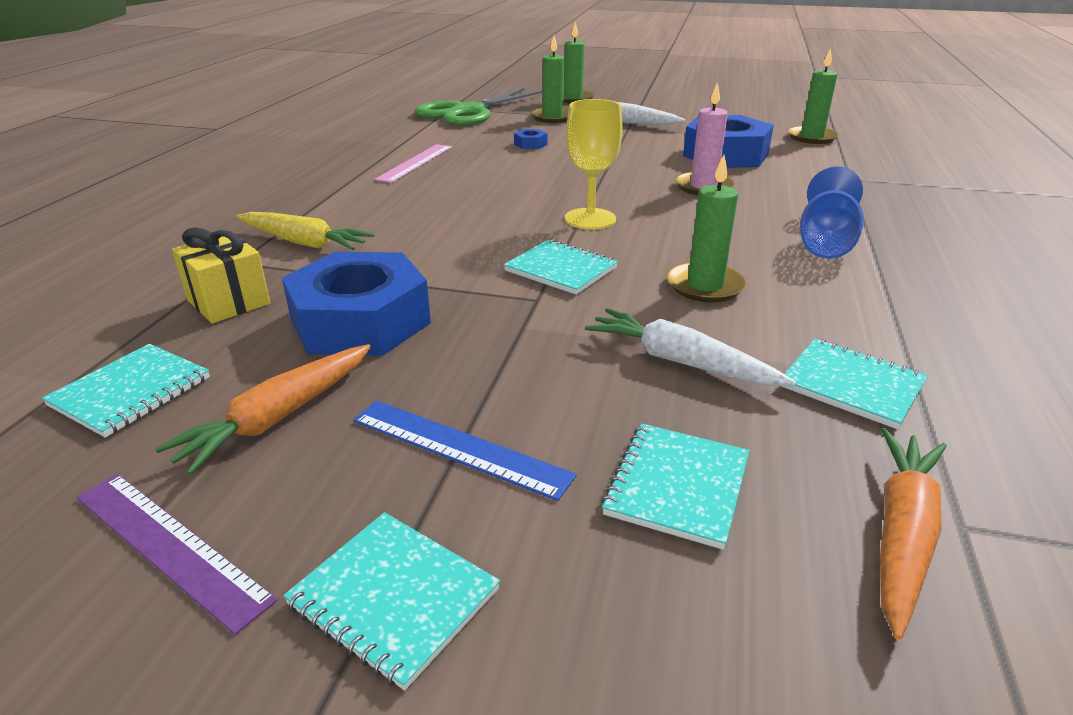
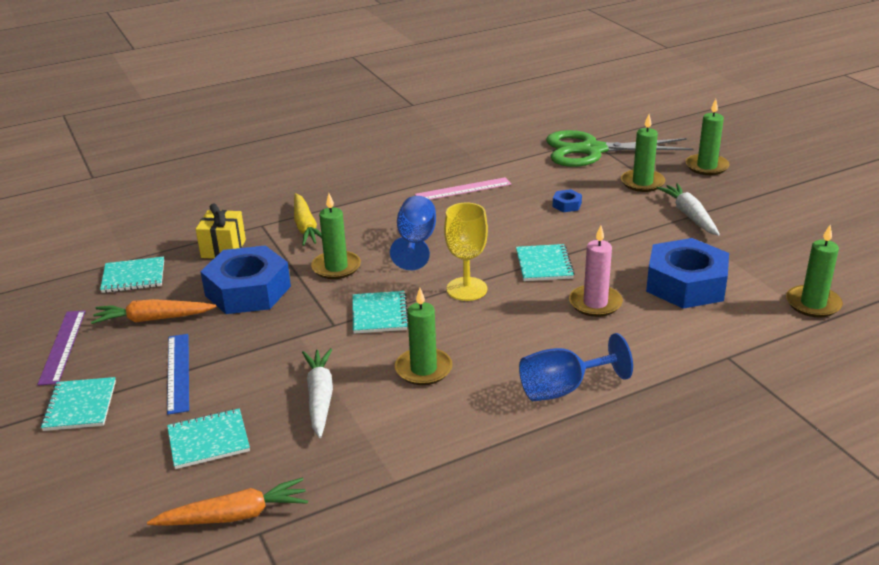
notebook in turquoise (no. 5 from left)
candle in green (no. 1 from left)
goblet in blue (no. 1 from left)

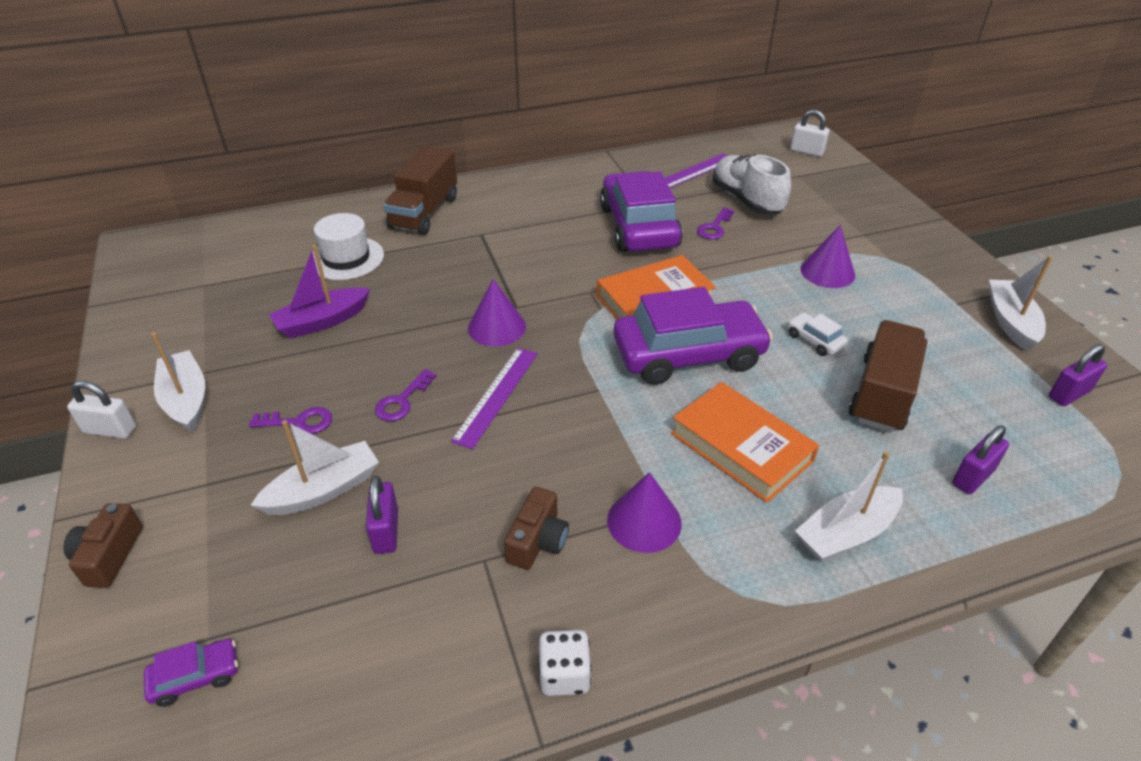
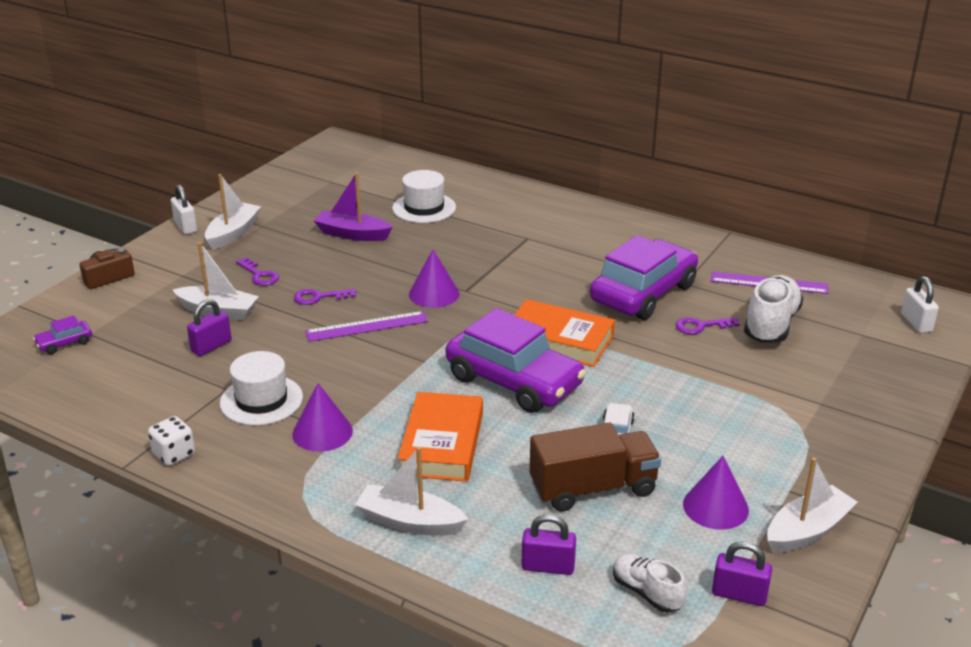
truck in brown (no. 1 from left in the first image)
cone in purple (no. 3 from left)
hat in white (no. 1 from left)
car in purple (no. 1 from left)
shoe in white (no. 1 from left)

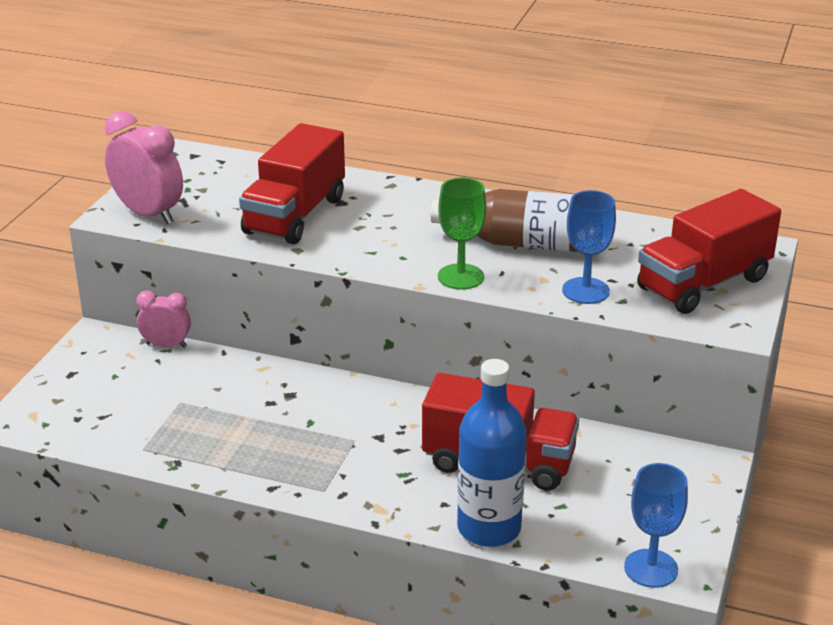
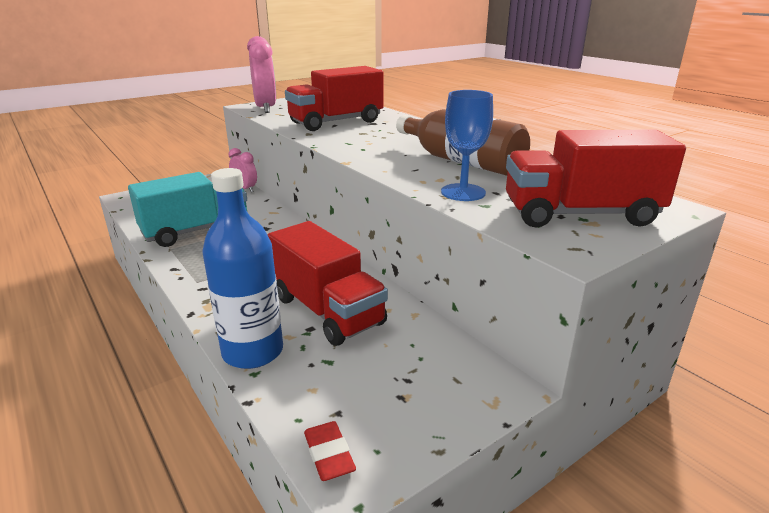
goblet in green
eraser in red
truck in turquoise

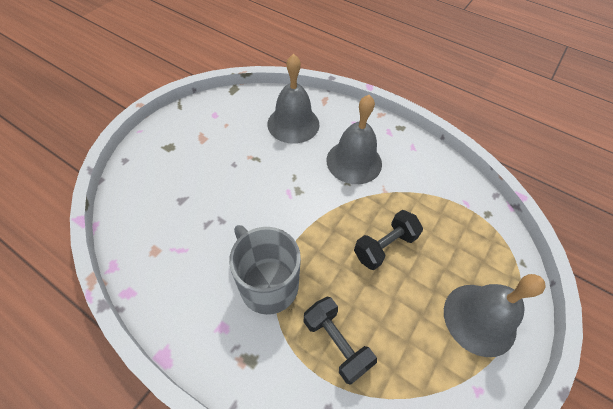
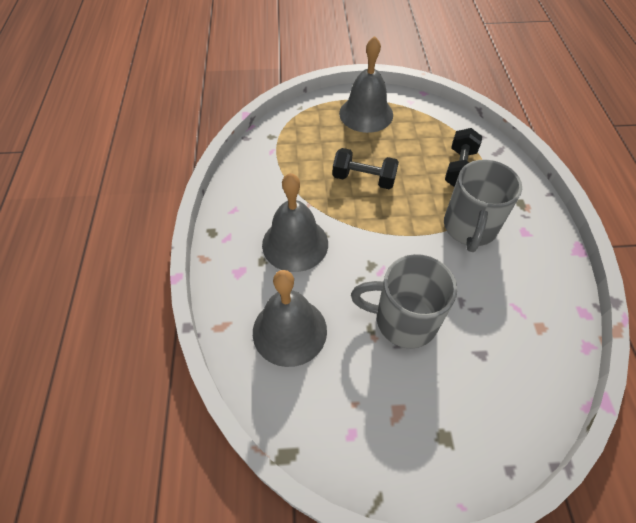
mug in grey (no. 1 from left)

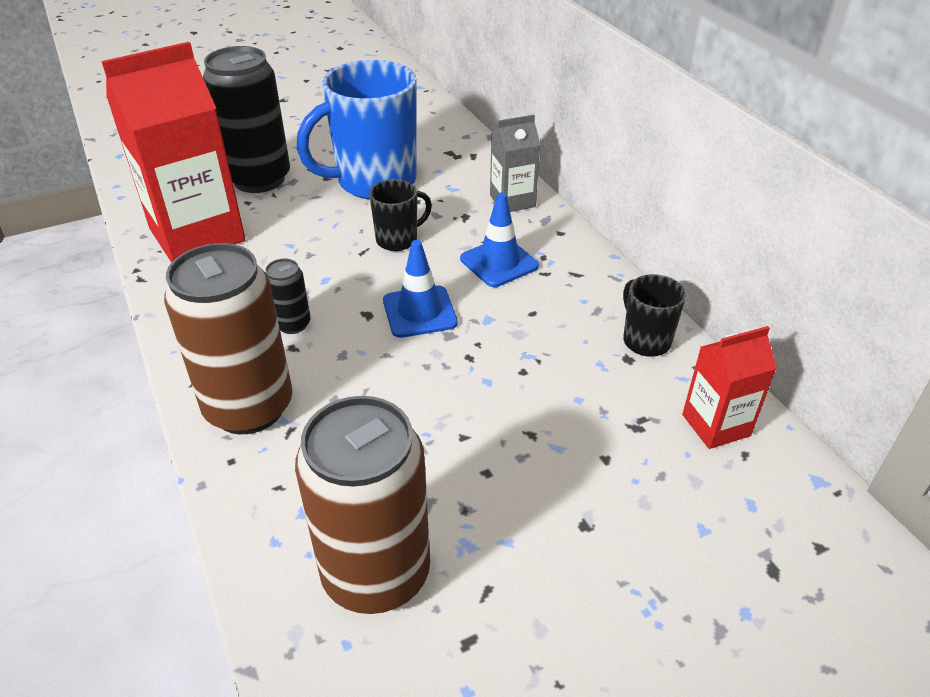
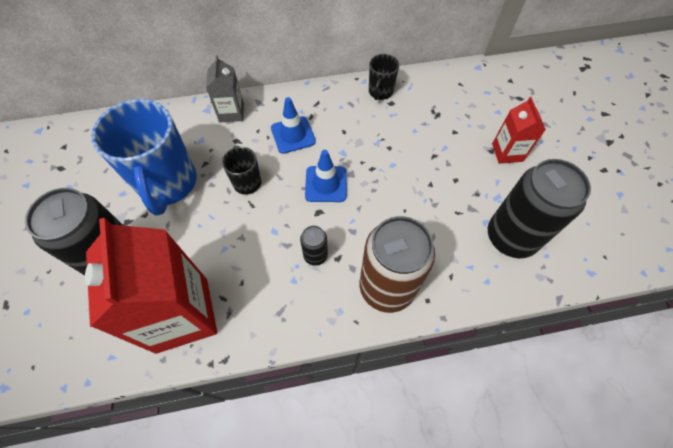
mug in black (no. 2 from left)
carton in red (no. 2 from left)
can in black (no. 3 from left)

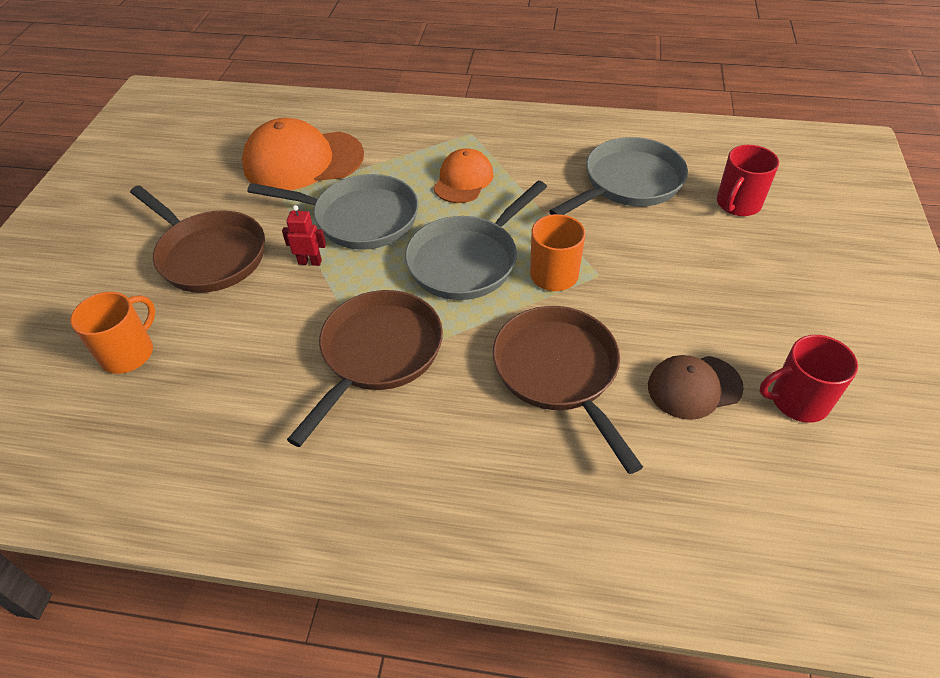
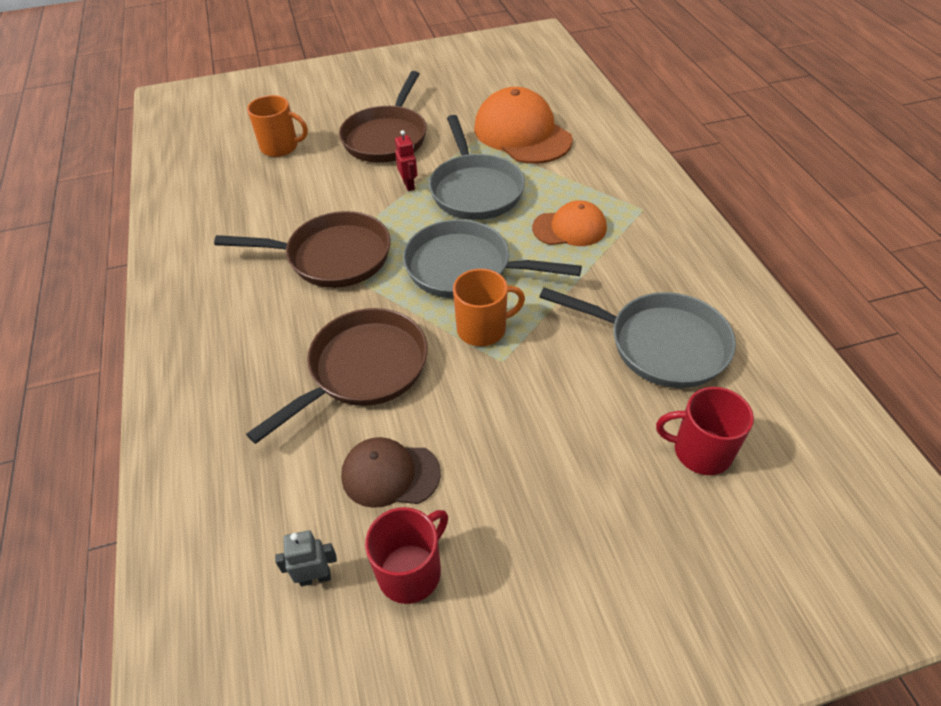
mug in red (no. 1 from left)
cap in brown
robot in grey

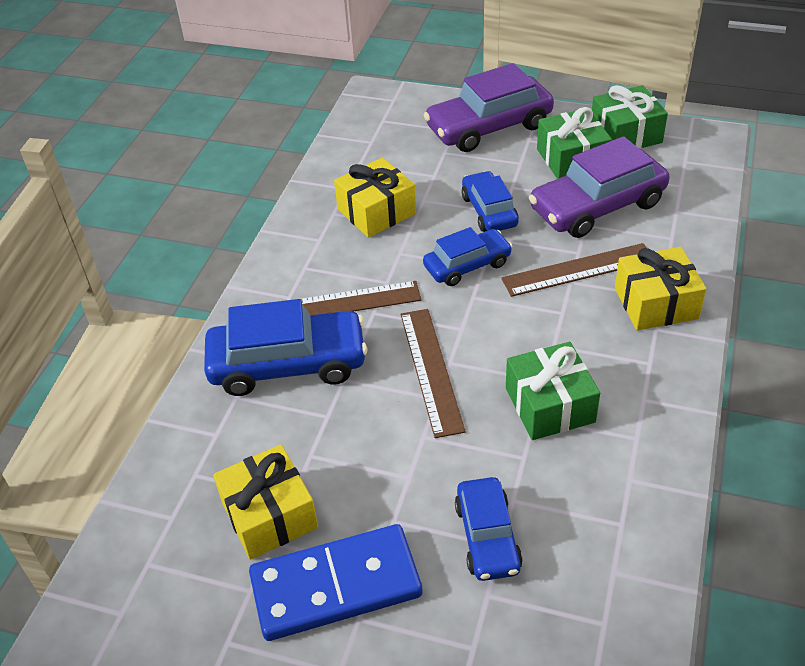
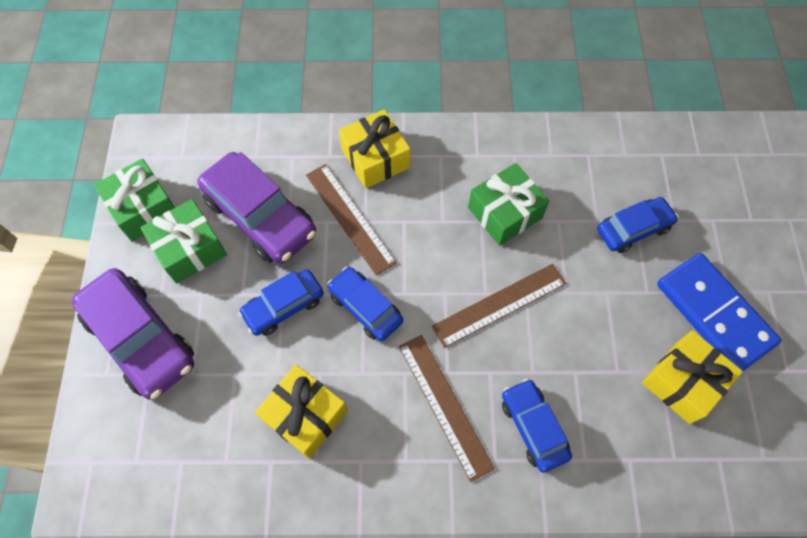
car in blue (no. 3 from left)

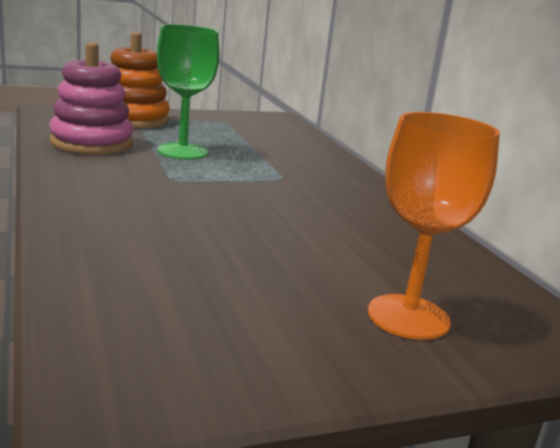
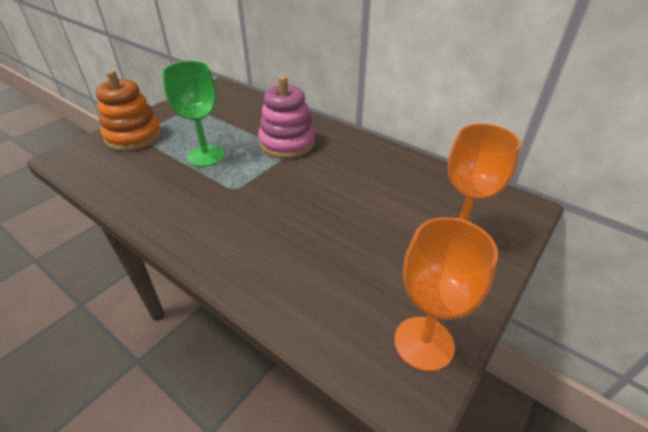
stacking toy in pink
goblet in orange (no. 1 from left)

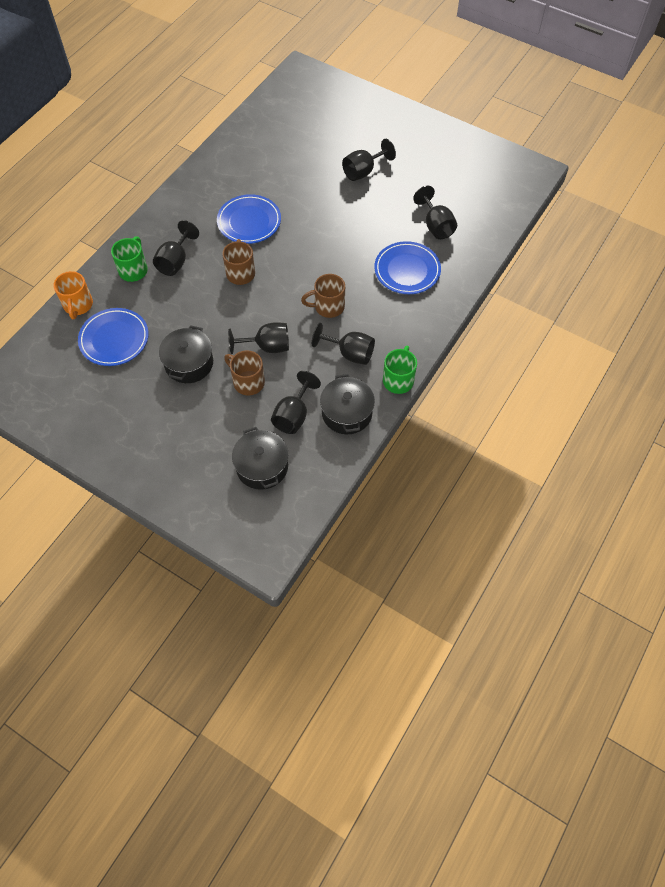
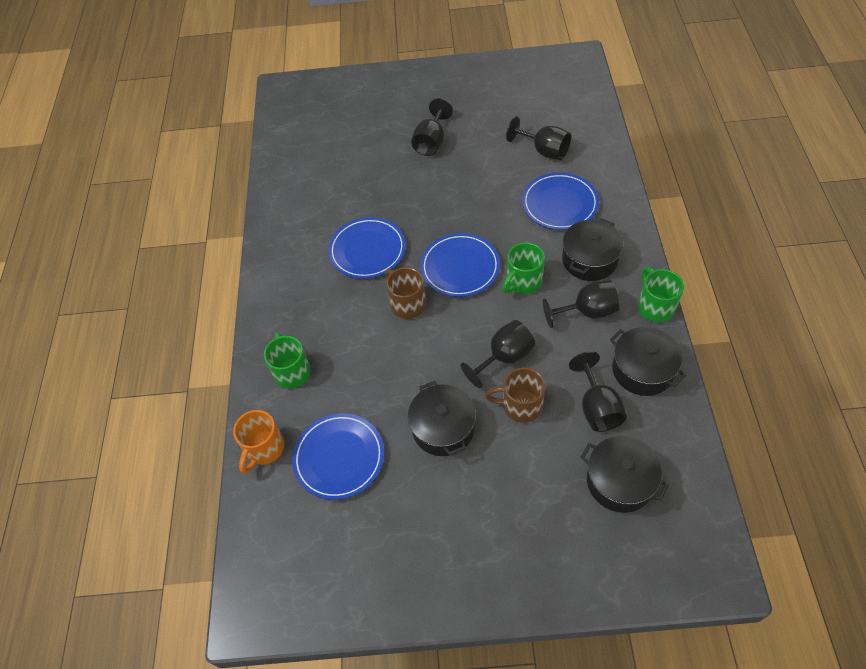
goblet in black (no. 1 from left in the first image)
mug in orange
mug in green (no. 2 from left)
pot in black (no. 2 from left)
plate in blue (no. 3 from left)

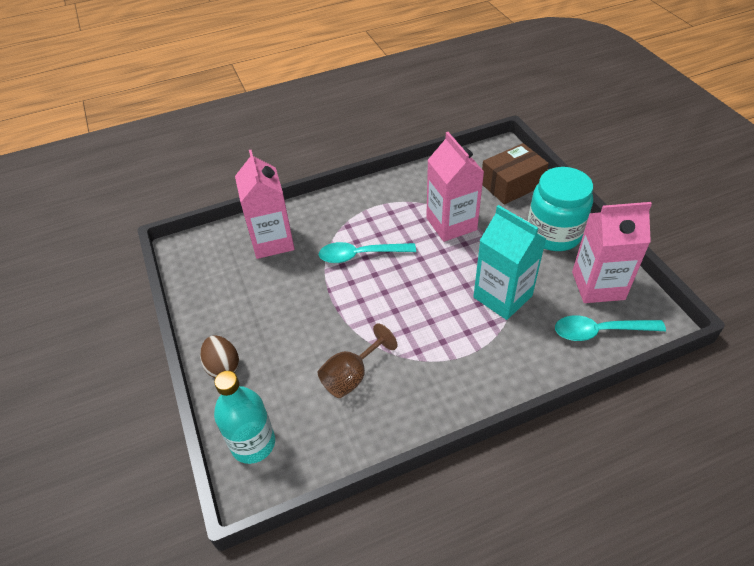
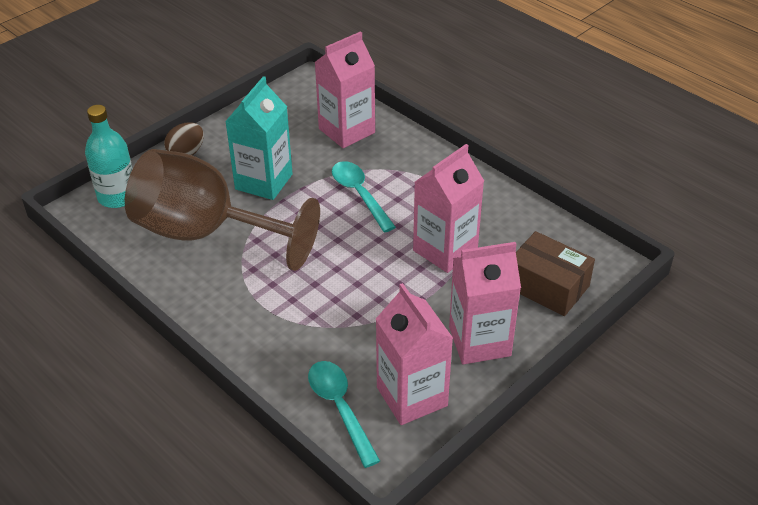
carton in pink (no. 4 from left)
carton in turquoise
goblet in brown

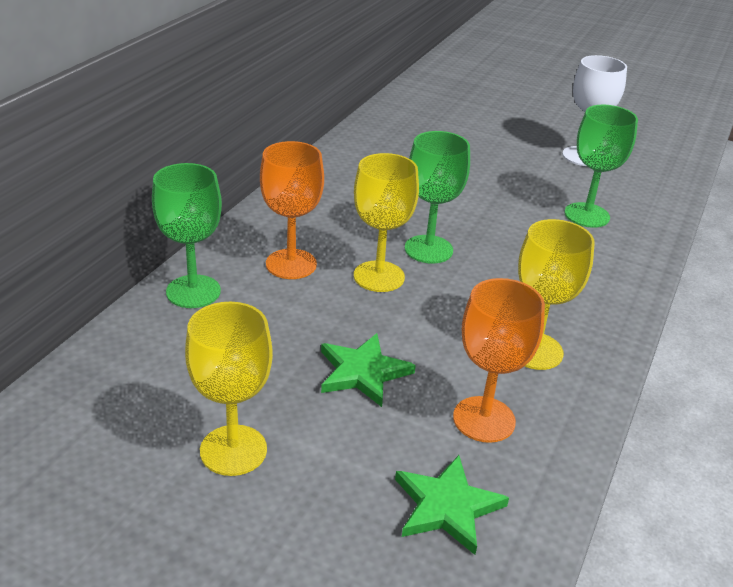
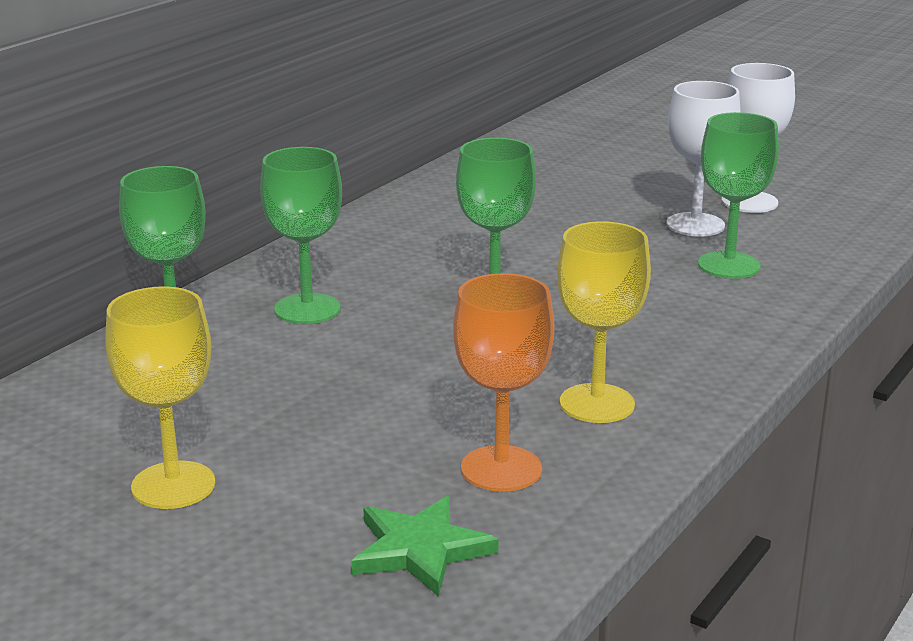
goblet in green (no. 2 from left)
goblet in yellow (no. 2 from left in the first image)
star in green (no. 1 from left in the first image)
goblet in white (no. 1 from left)

